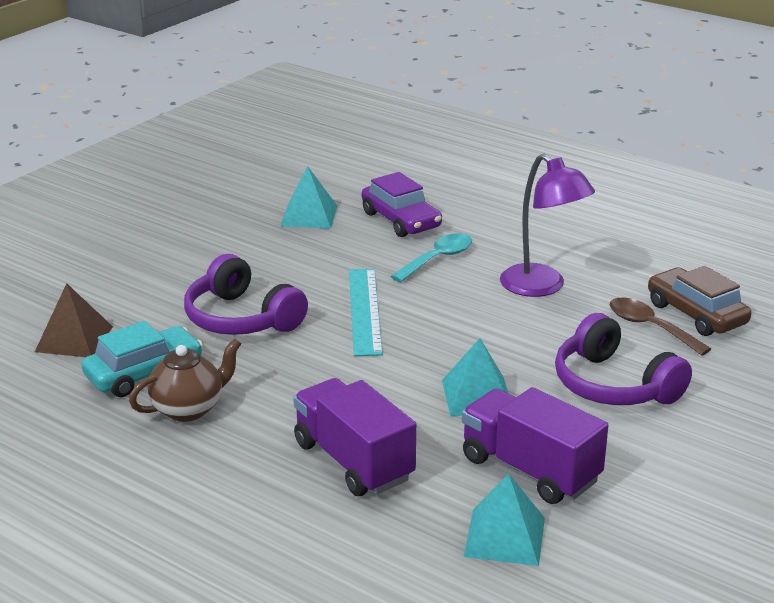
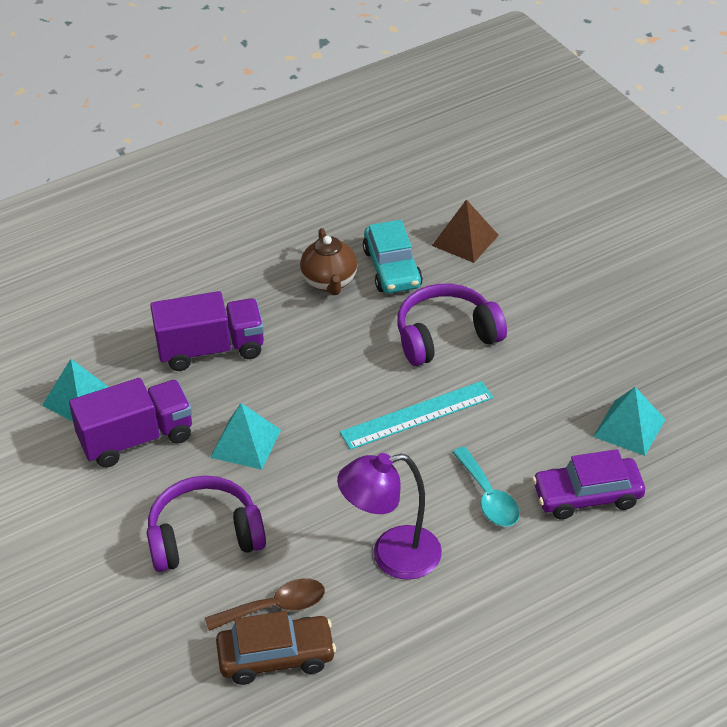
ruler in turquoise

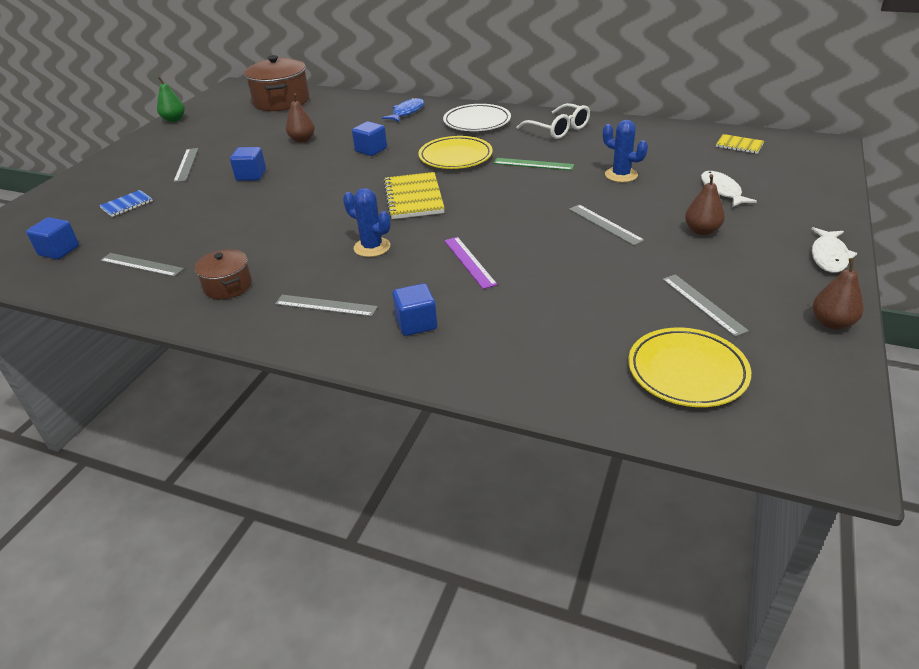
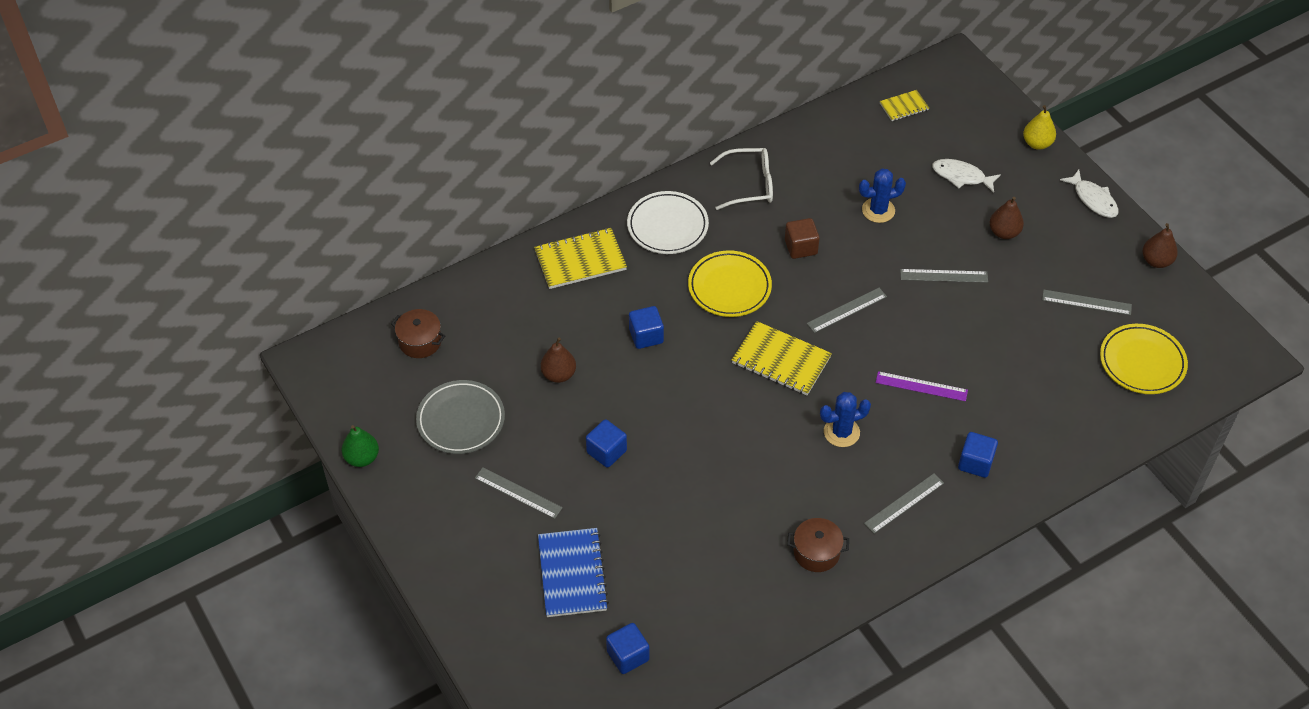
pot in brown (no. 1 from left)
notebook in yellow (no. 1 from left)
cube in brown
notebook in blue
ruler in grey (no. 2 from left)
pear in yellow
plate in grey

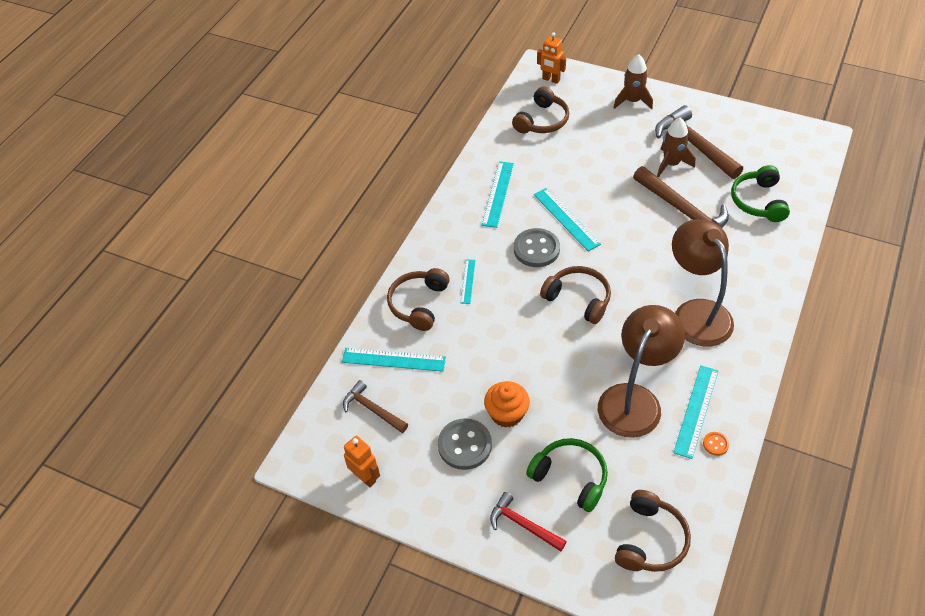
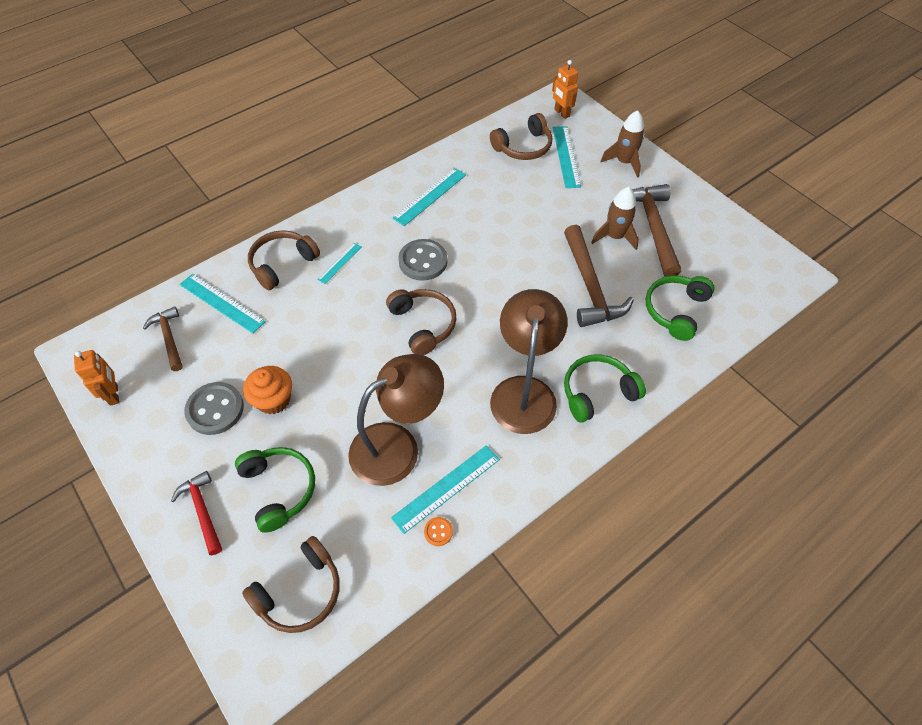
ruler in turquoise (no. 5 from left)
headphones in green (no. 2 from left)

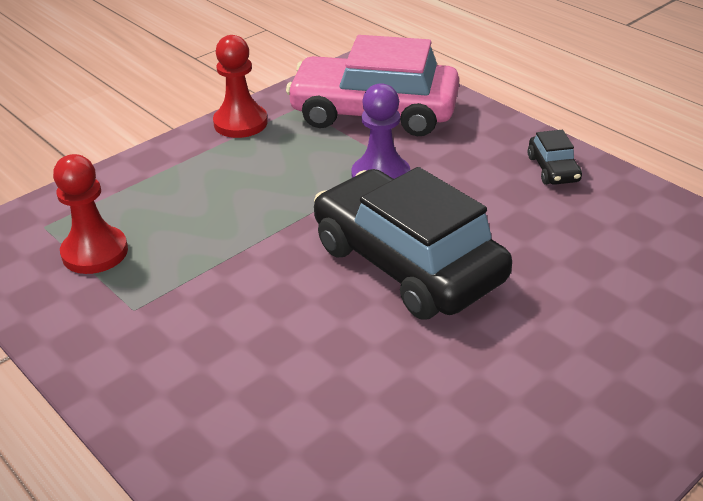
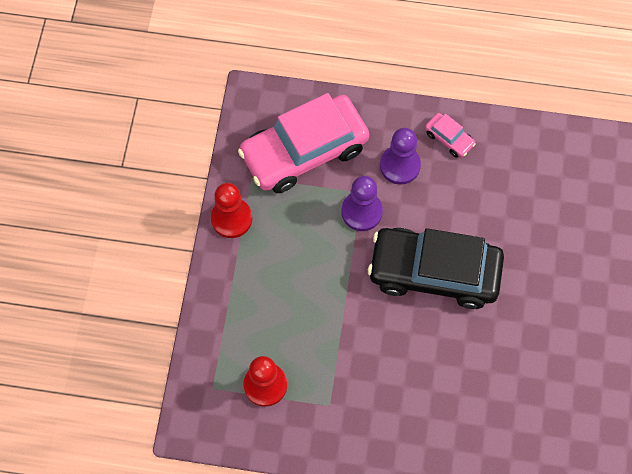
car in pink (no. 2 from left)
pawn in purple (no. 2 from left)

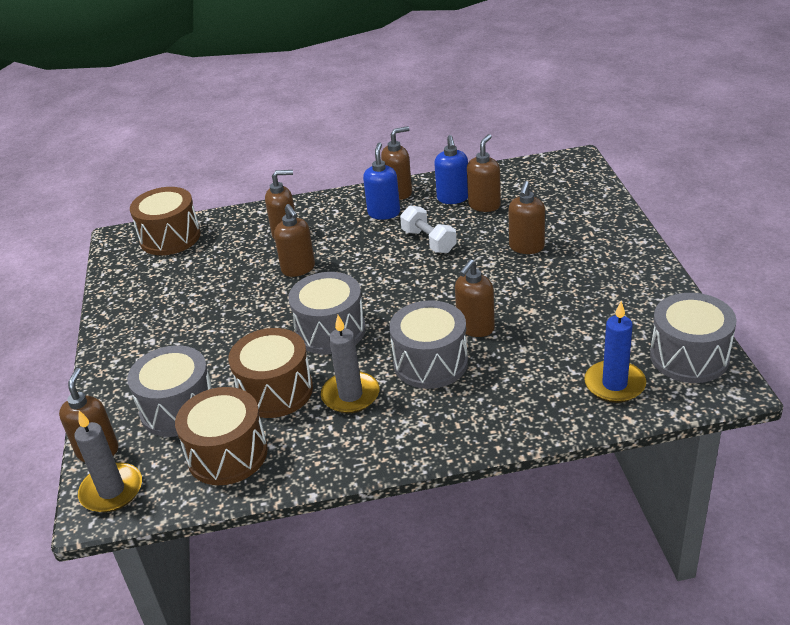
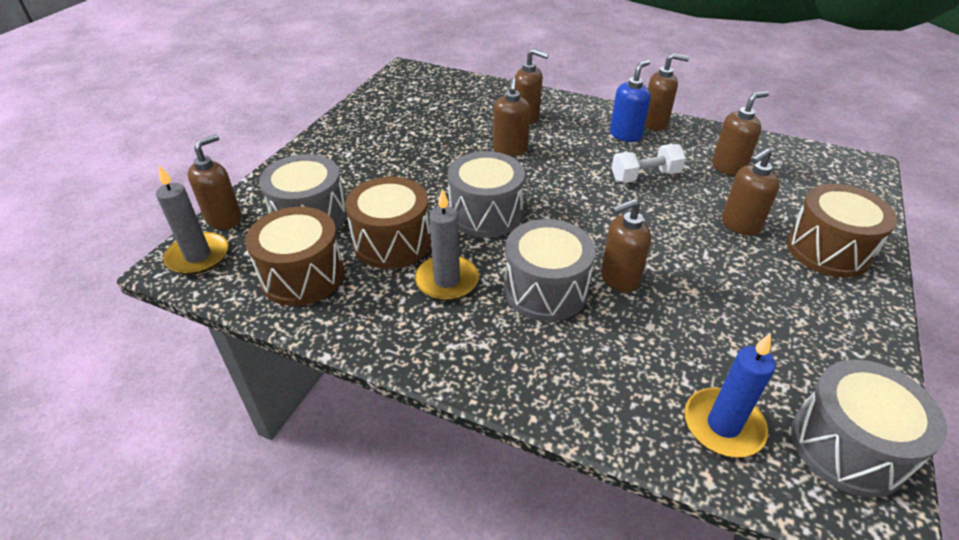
soap dispenser in blue (no. 2 from left in the first image)
drum in brown (no. 3 from left)
dumbbell in white

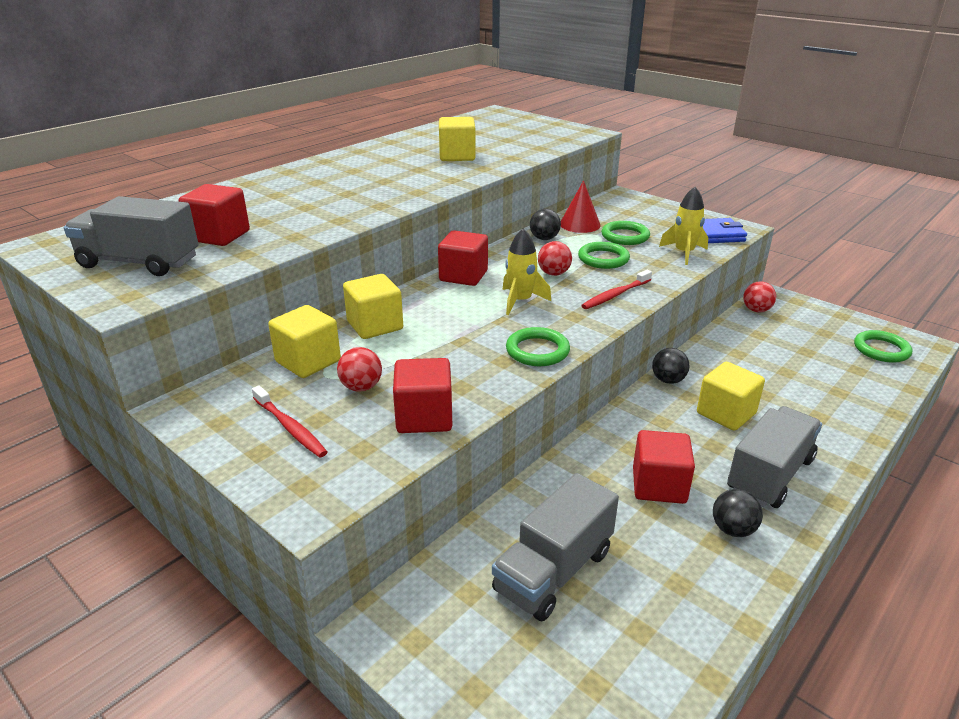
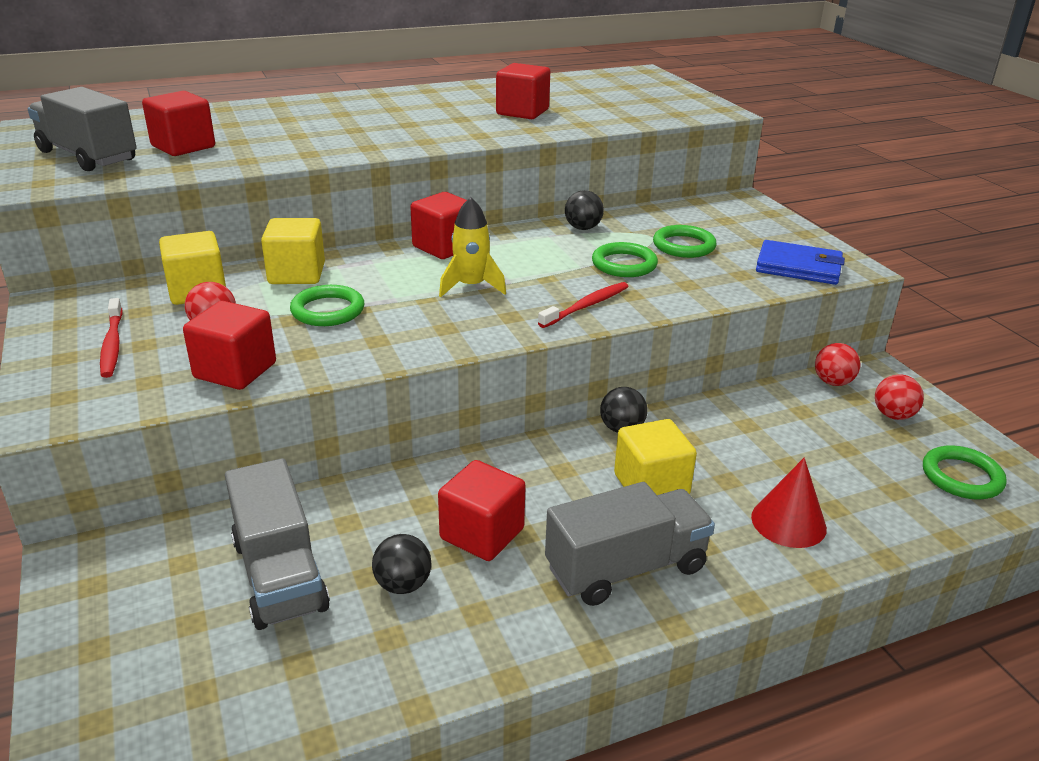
cube in red (no. 5 from left)
cone in red
rocket in yellow (no. 2 from left in the first image)
ball in red (no. 3 from left)
toothbrush in red (no. 2 from left)
ring in green (no. 1 from left)
truck in grey (no. 2 from left)
ball in black (no. 1 from left)

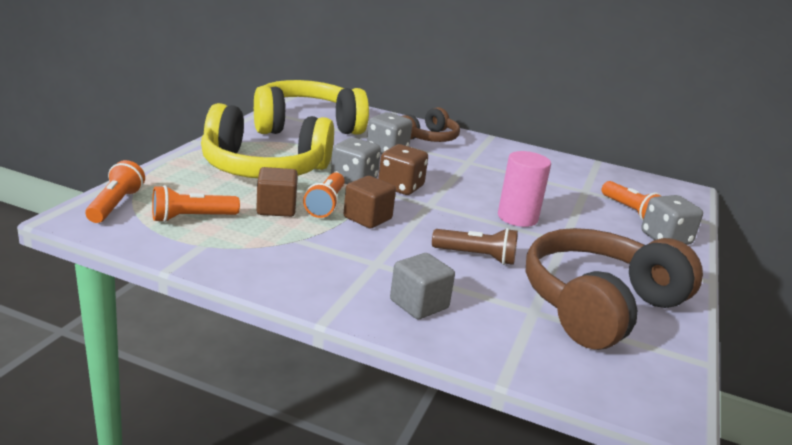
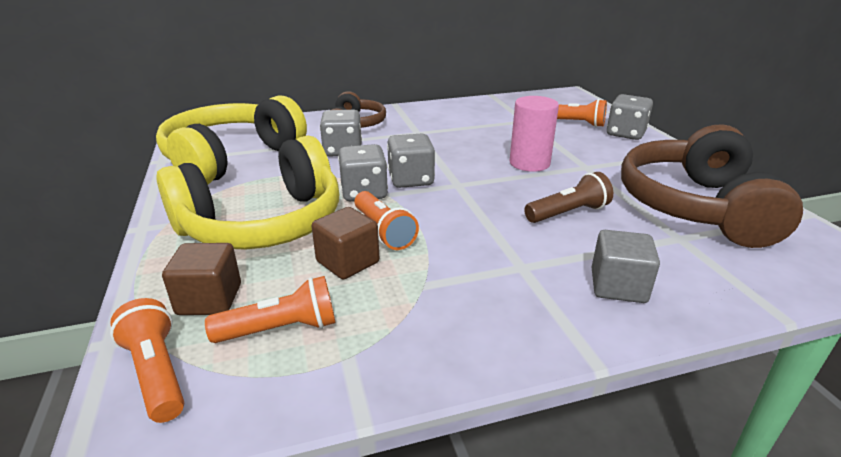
dice in grey (no. 3 from left)
cube in brown (no. 1 from left)
flashlight in orange (no. 2 from left)

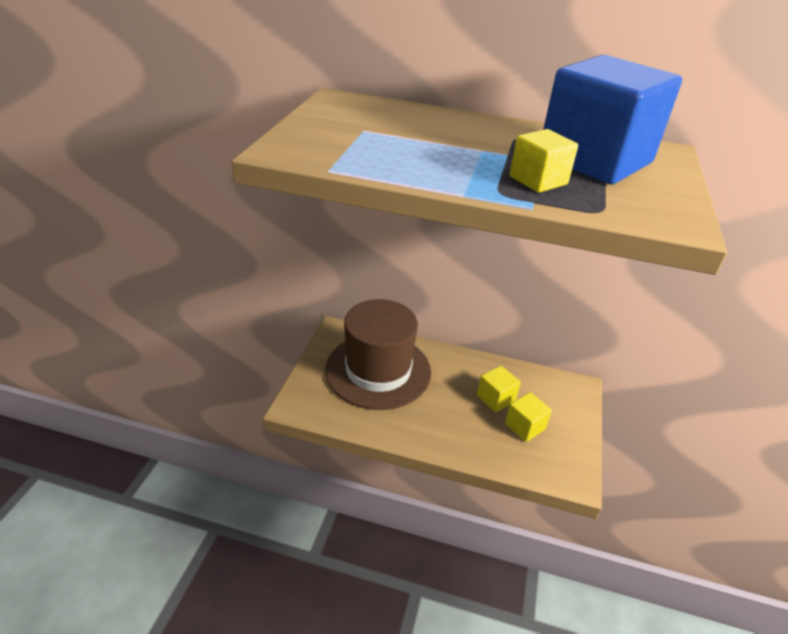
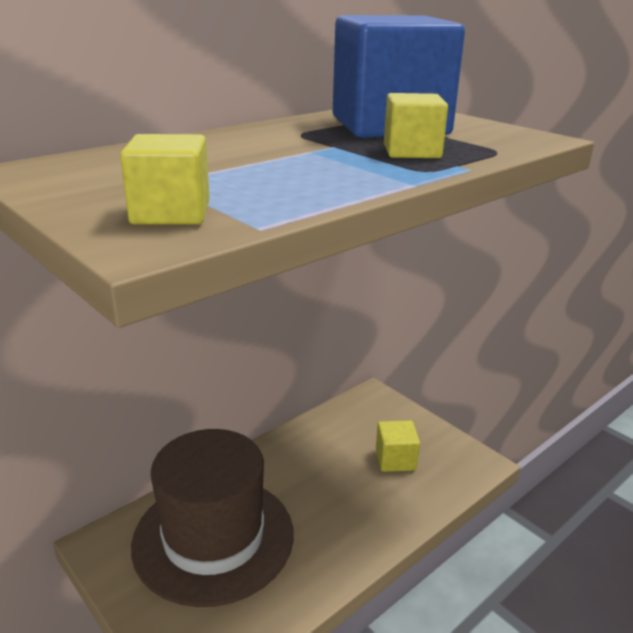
cube in yellow (no. 1 from left)

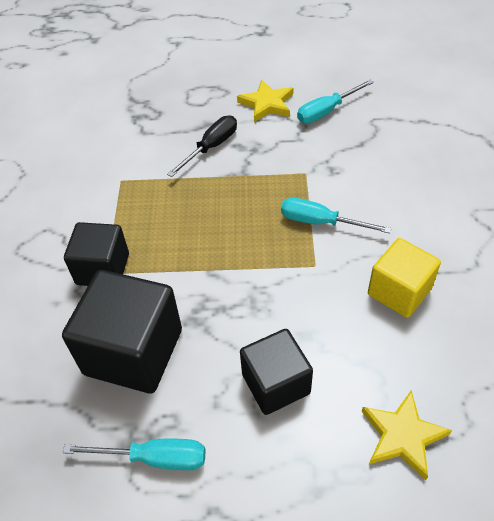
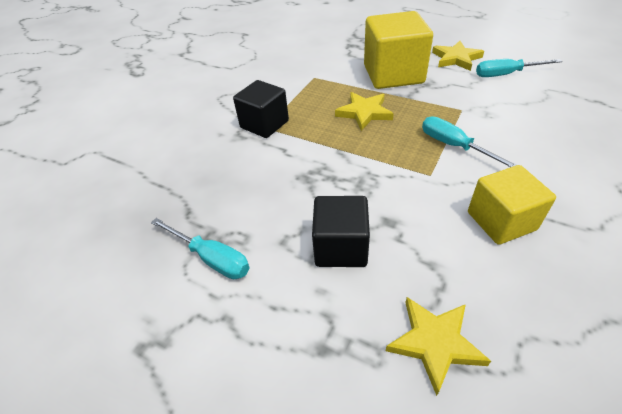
cube in yellow (no. 1 from left)
cube in black (no. 2 from left in the first image)
star in yellow (no. 1 from left)

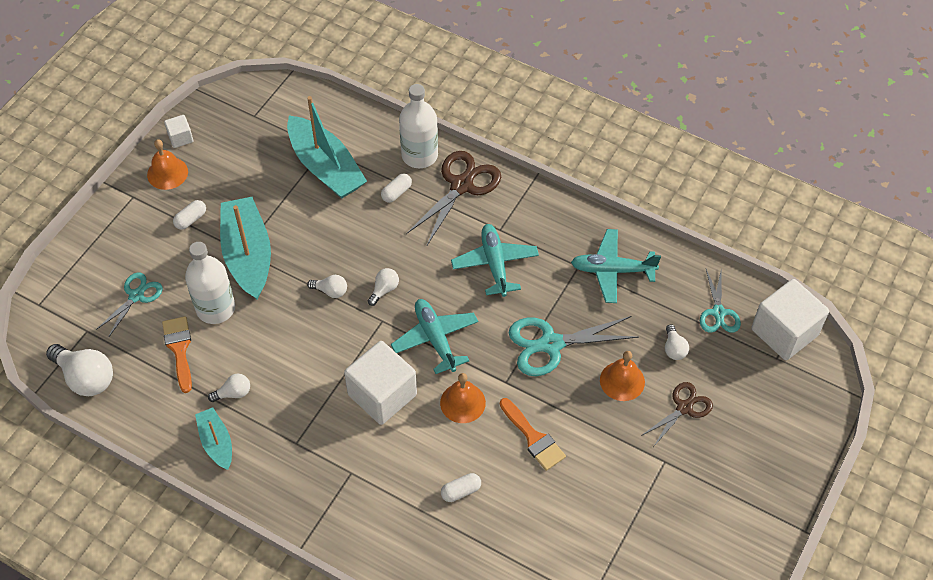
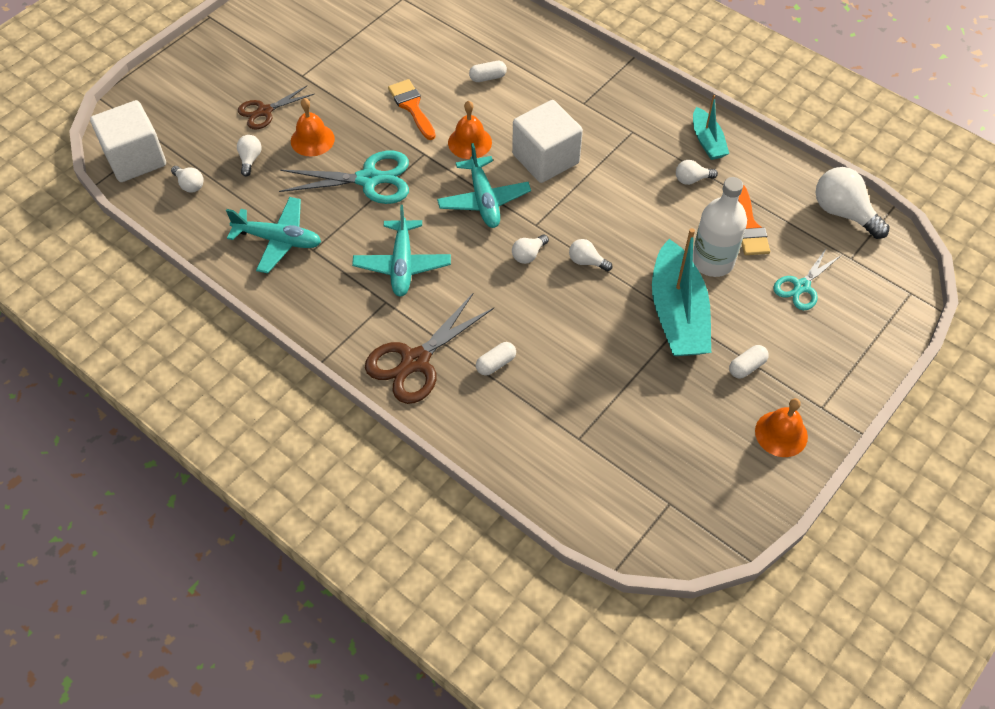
bottle in white (no. 2 from left in the first image)
boat in turquoise (no. 3 from left in the first image)
cube in white (no. 1 from left in the first image)
light bulb in white (no. 1 from left)

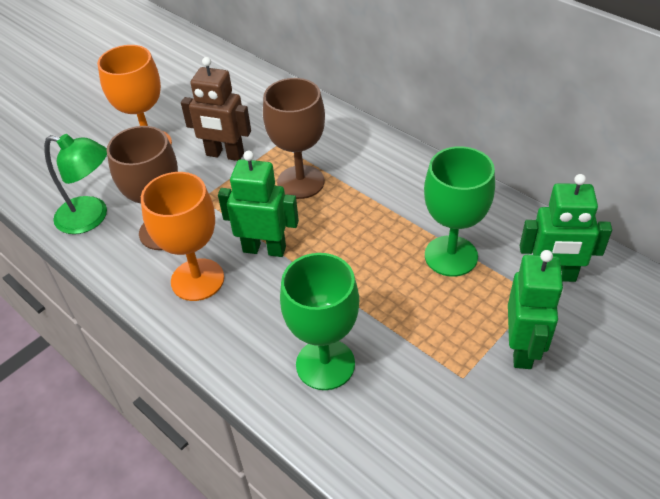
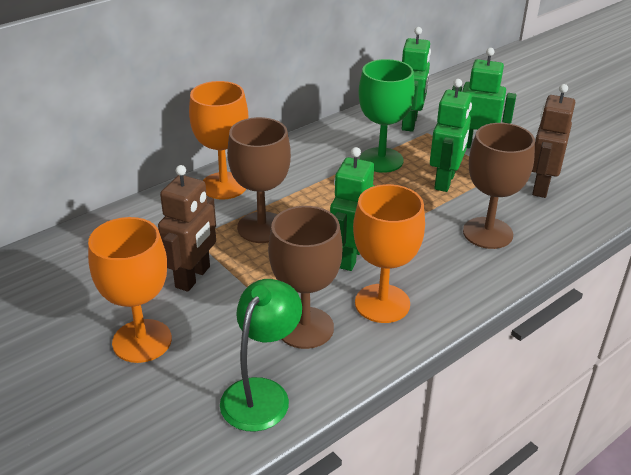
goblet in brown (no. 3 from left)
robot in green (no. 3 from left)
goblet in orange (no. 2 from left)
robot in brown (no. 2 from left)

